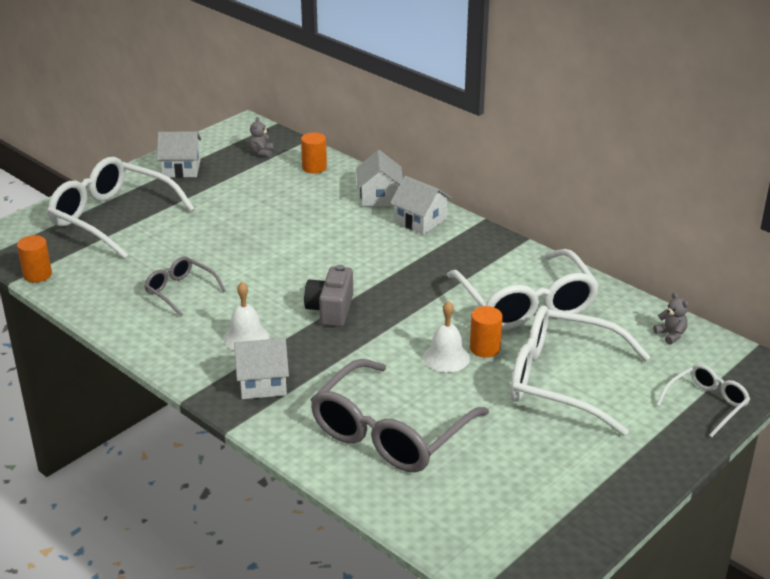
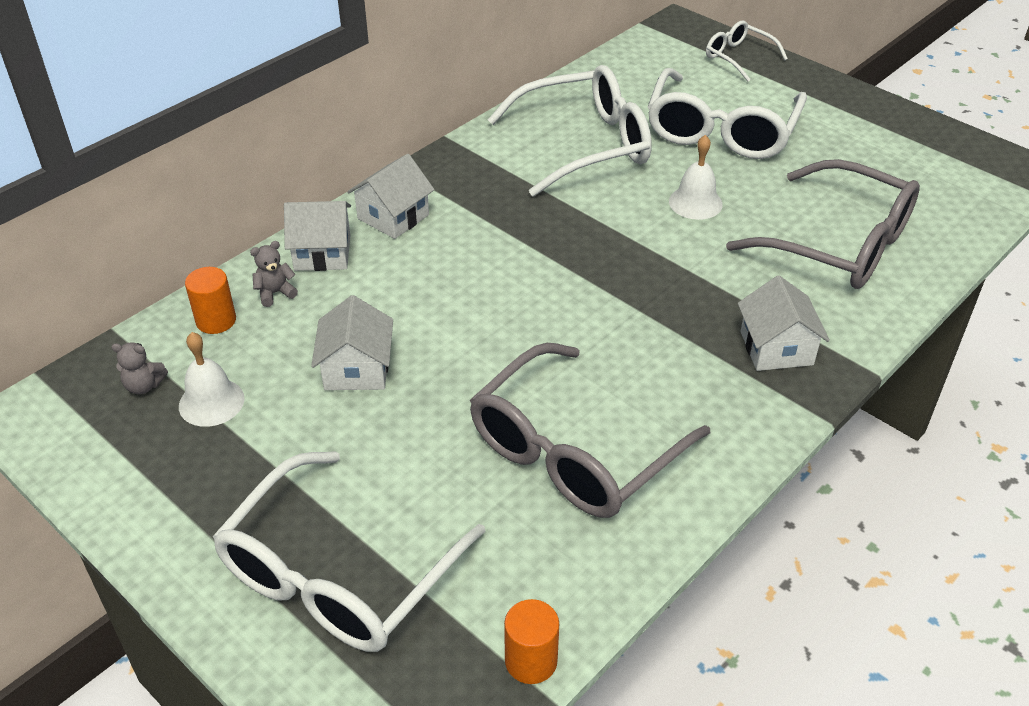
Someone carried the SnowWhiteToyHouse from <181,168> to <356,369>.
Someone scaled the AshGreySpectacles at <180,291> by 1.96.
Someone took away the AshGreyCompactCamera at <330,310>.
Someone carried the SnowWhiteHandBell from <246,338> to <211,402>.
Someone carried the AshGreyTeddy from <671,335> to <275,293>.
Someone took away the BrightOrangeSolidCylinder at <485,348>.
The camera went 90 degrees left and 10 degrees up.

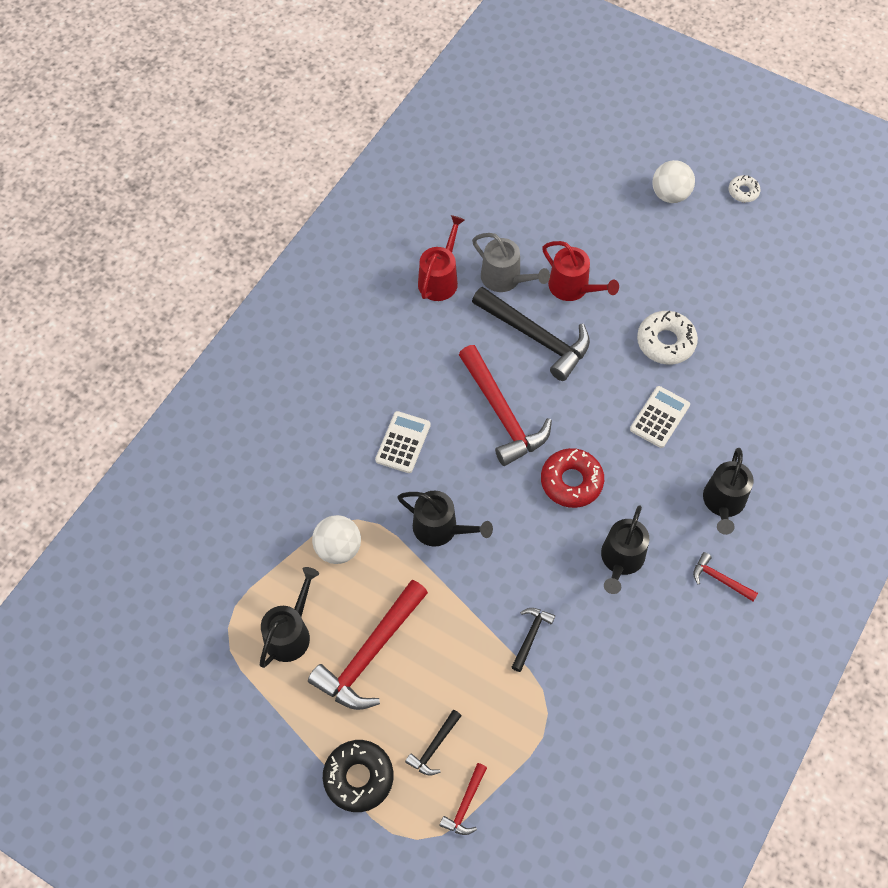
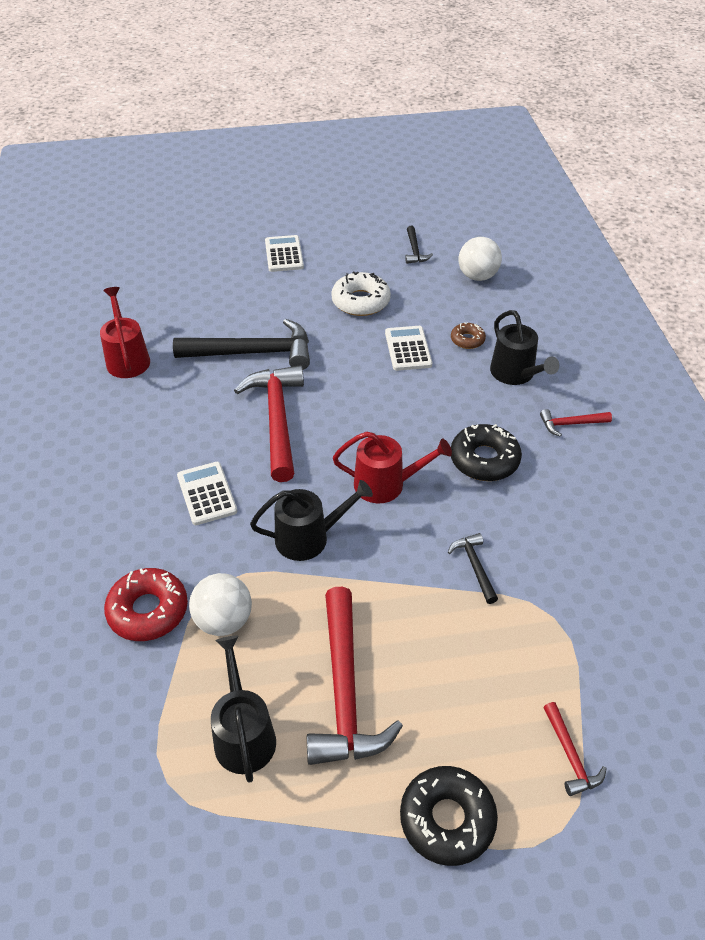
Someone carried the SnowWhiteSphere from <670,194> to <477,276>.
Someone took away the SnowWhiteGlazedDonut at <743,192>.
Someone took away the AshGreyWateringCan at <505,278>.
Someone carried the ScarletWateringCan from <573,287> to <385,484>.
Someone rotated the ScarletCarpenter'sHammer at <502,413> by 120 degrees counterclockwise.
Someone carried the ScarletGlazedDonut from <571,481> to <148,610>.
Someone swapped the BlackWateringCan at <621,559> for the BlackGlazedDonut at <484,459>.
Someone carried the BlackCarpenter'sHammer from <434,747> to <414,250>.
Someone put down the SnowWhiteAddingMachine at <284,254>.
Someone put down the RussetGlazedDonut at <467,340>.
The camera went 40 degrees left and 15 degrees down.

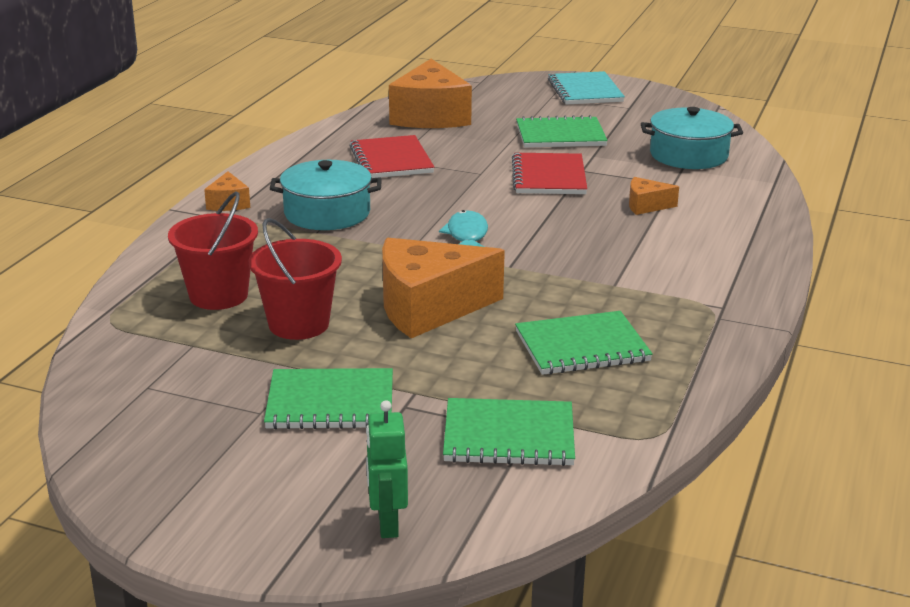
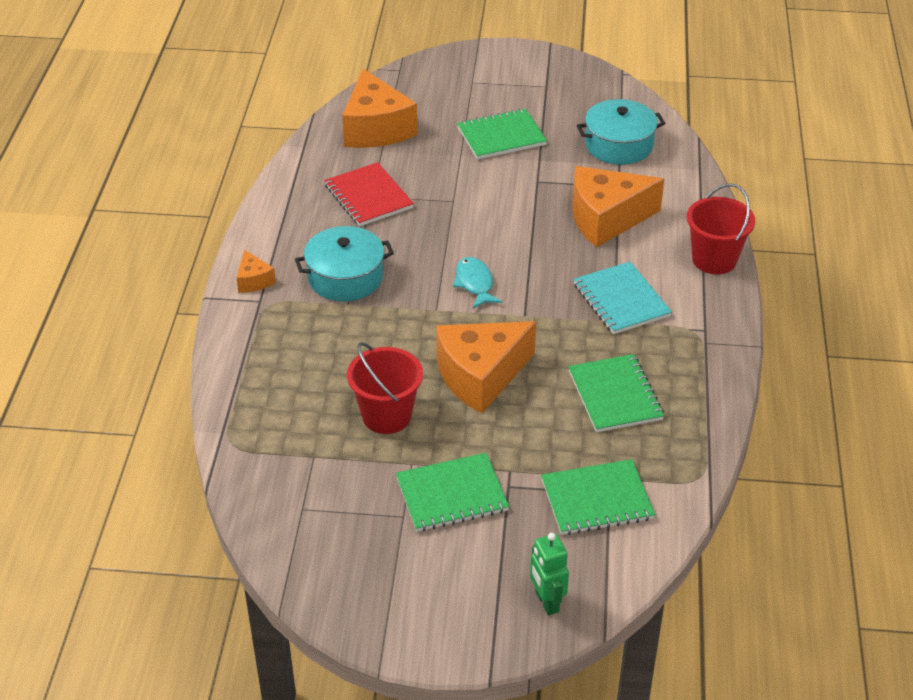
Someone carried the AquaNotepad from <585,91> to <621,300>.
Someone took away the ScarletNotepad at <549,177>.
Someone scaled the BrightOrangeCheese at <646,206> by 2.17.
Someone carried the ScarletSandBucket from <218,295> to <714,260>.
Someone rotated the GreenNotepad at <582,346> by 75 degrees counterclockwise.
The camera went 15 degrees left and 15 degrees up.

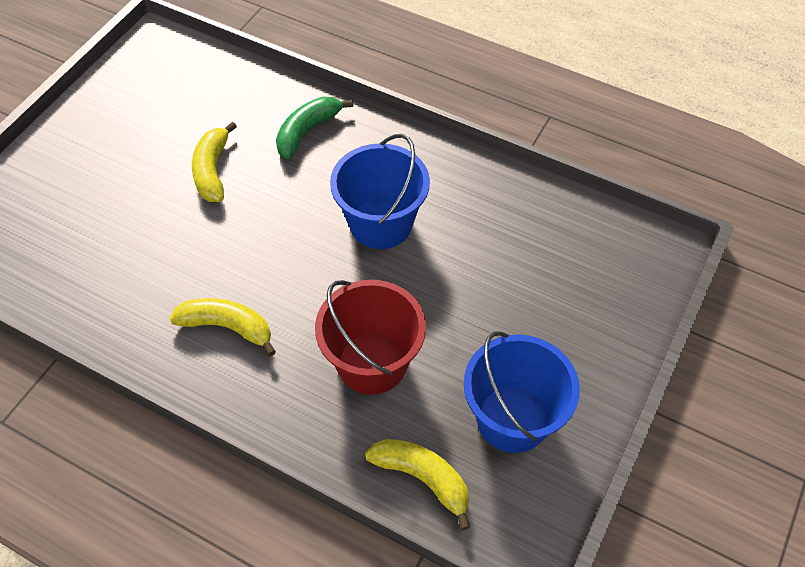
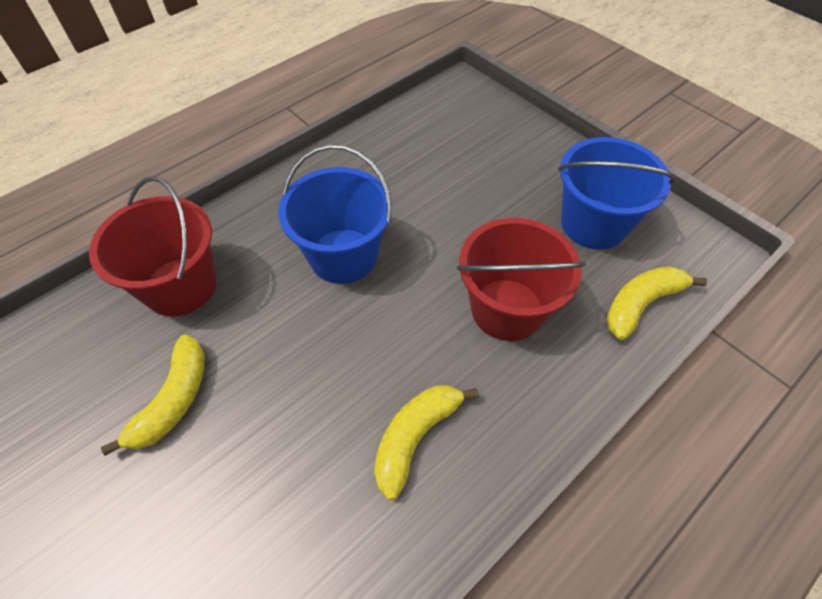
Someone swapped the GreenBanana at <307,131> for the ScarletSandBucket at <180,286>.
Someone rotated the YellowBanana at <212,171> by 90 degrees counterclockwise.
The camera went 70 degrees left and 0 degrees up.

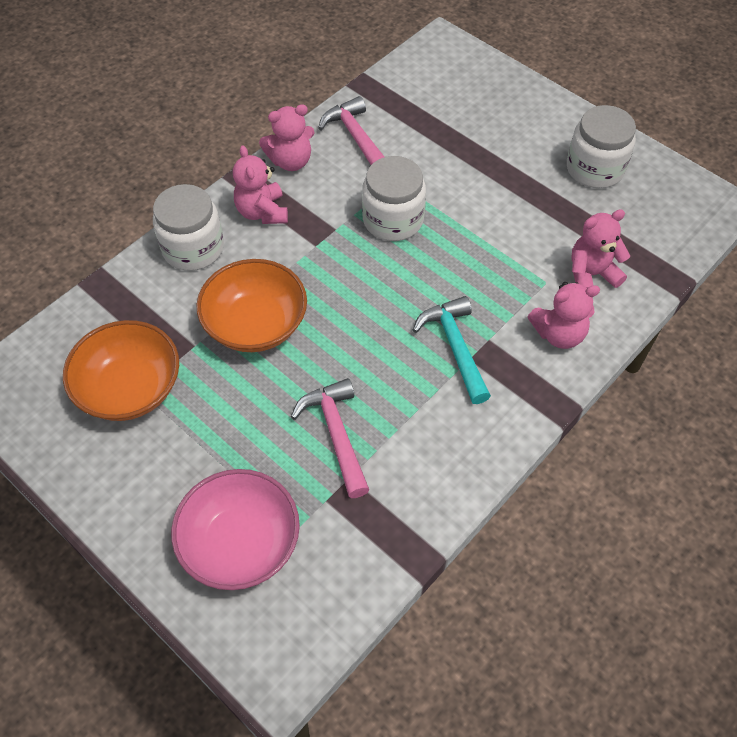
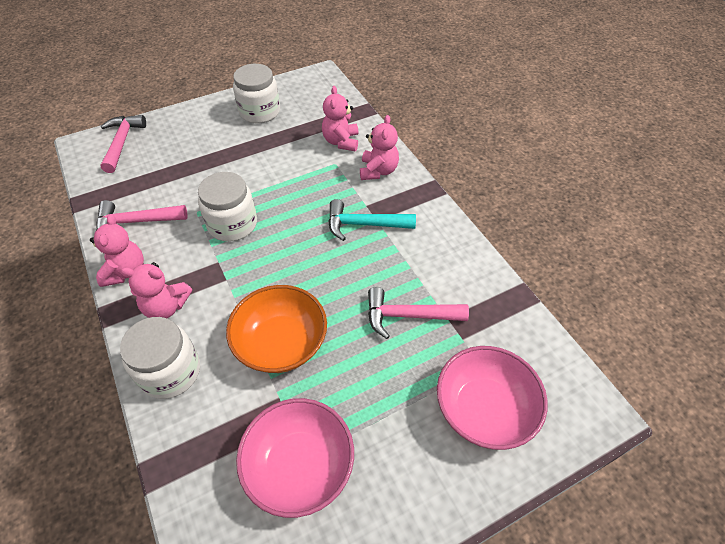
Someone repainted the BrightOrangeDeepDish at <130,388>, which became the PinkDeepDish at <299,466>.
Someone put down the PinkCarpenter'sHammer at <122,142>.
The camera went 70 degrees left and 5 degrees down.

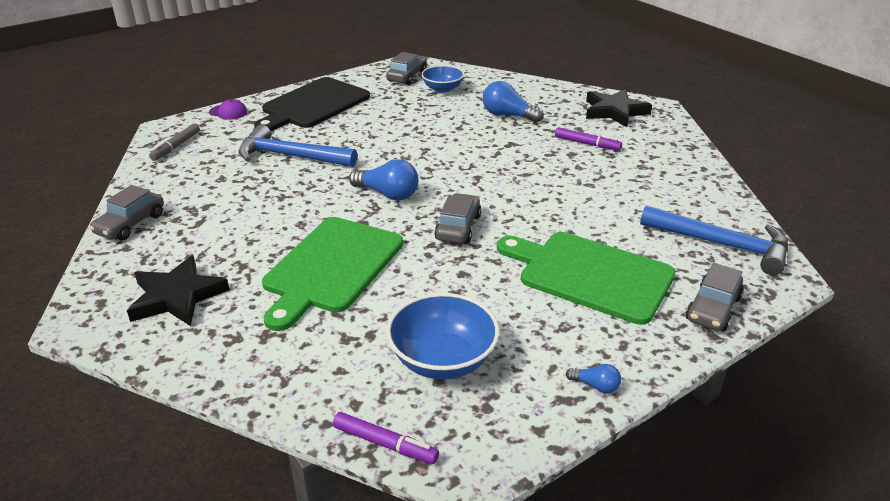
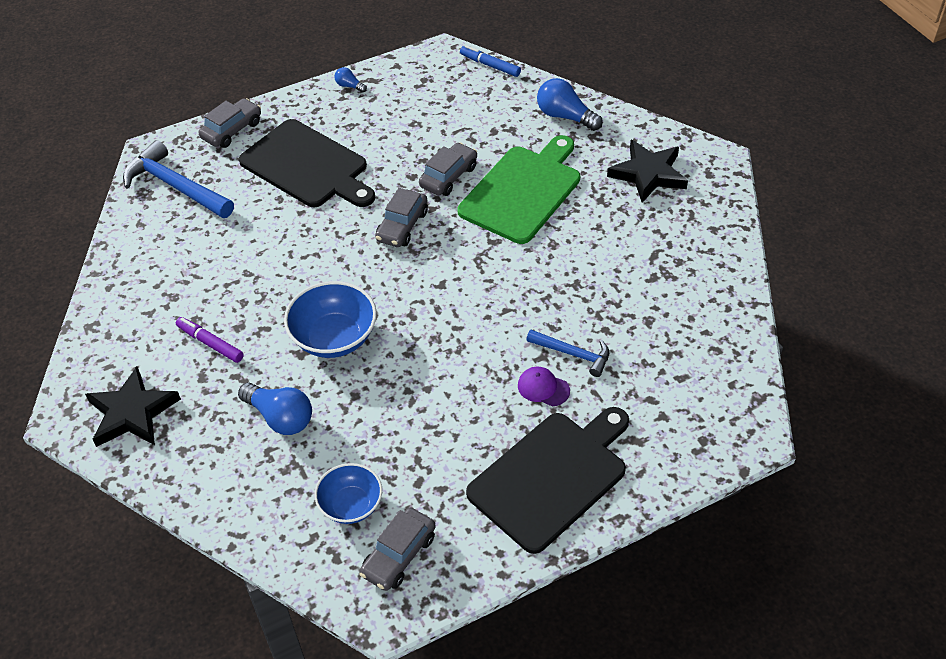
Someone carried the PurpleCap from <228,112> to <543,388>.
Someone took away the AshGreyMarkerPen at <176,146>.
Someone scaled the BlueCarpenter'sHammer at <291,156> by 0.58.
Someone carried the BlueLightBulb from <387,194> to <565,116>.
Someone carried the AshGreyCar from <130,224> to <448,176>.
Someone repainted the GreenCuttingBoard at <590,274>, which became the BlackCuttingBoard at <307,166>.
Someone carried the BlueDeepDish from <443,360> to <334,338>.
Someone repainted the PurpleMarkerPen at <385,444>, which became the BlueMarkerPen at <490,65>.
The camera went 170 degrees left and 15 degrees up.

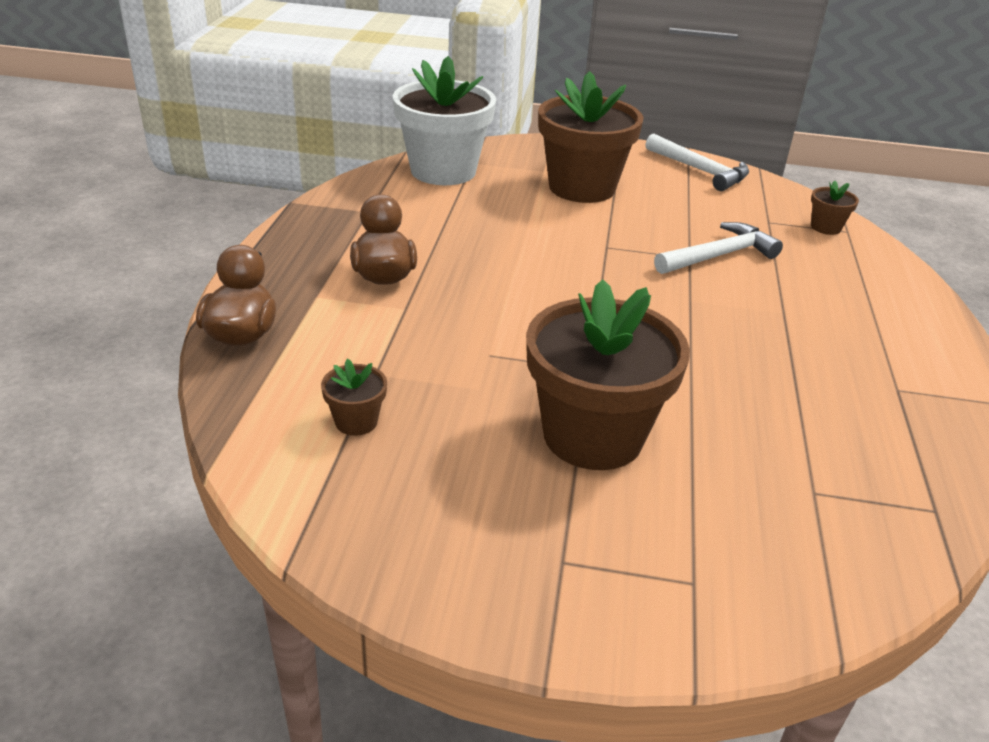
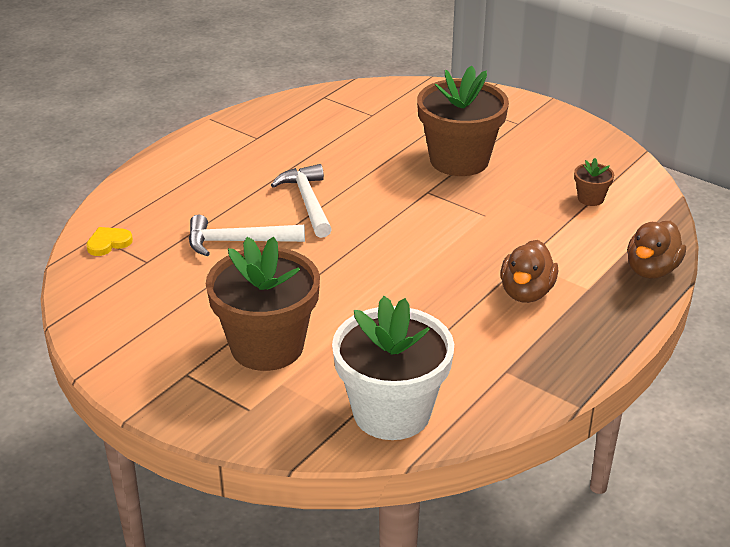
Someone carried the SnowWhiteCarpenter'sHammer from <700,171> to <307,202>.
Someone swapped the RussetFlowerPot at <825,227> for the YellowLoveHeart at <108,243>.
The camera went 150 degrees left and 0 degrees up.

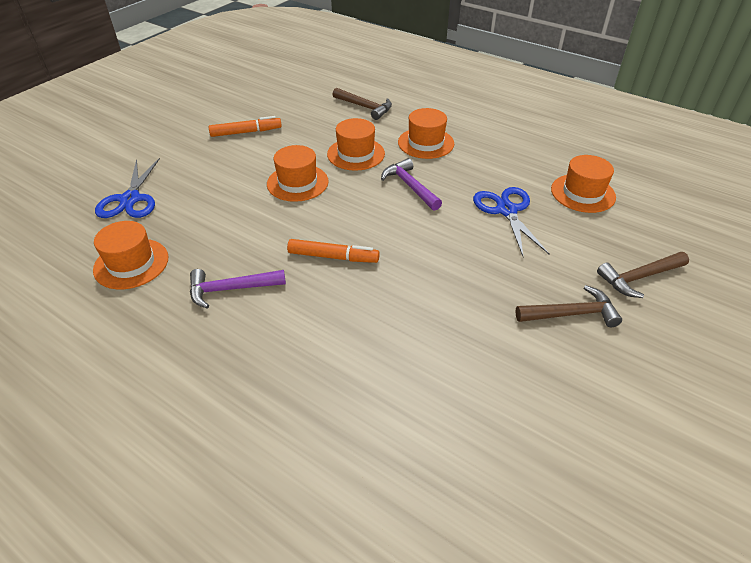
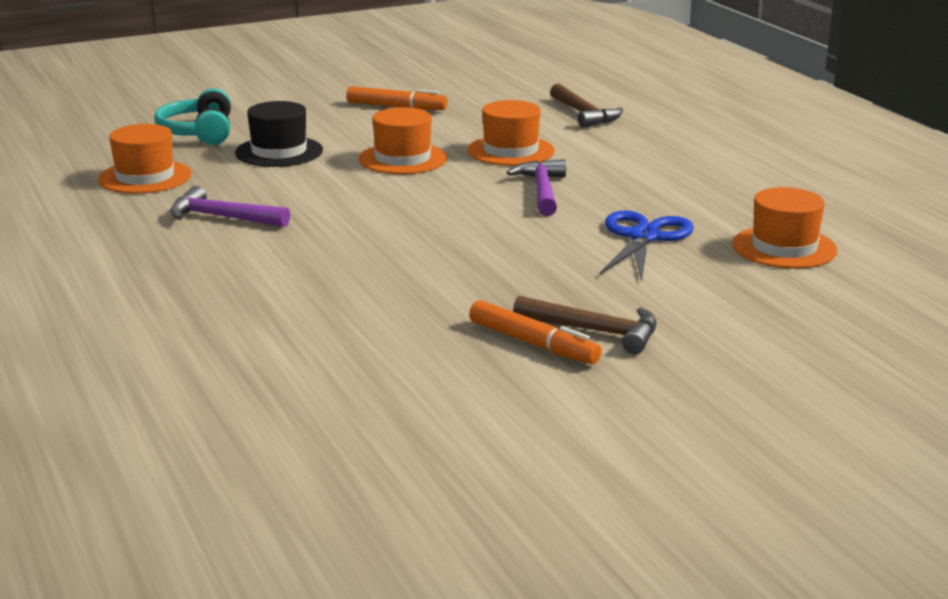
Someone took away the BrightOrangeTopHat at <426,143>.
Someone swapped the BluePairOfScissors at <130,199> for the AquaHeadphones at <199,133>.
Someone carried the BrightOrangeMarkerPen from <333,257> to <533,344>.
Someone took away the RussetCarpenter'sHammer at <639,278>.
Someone put down the BlackTopHat at <279,152>.
The camera went 30 degrees right and 20 degrees down.

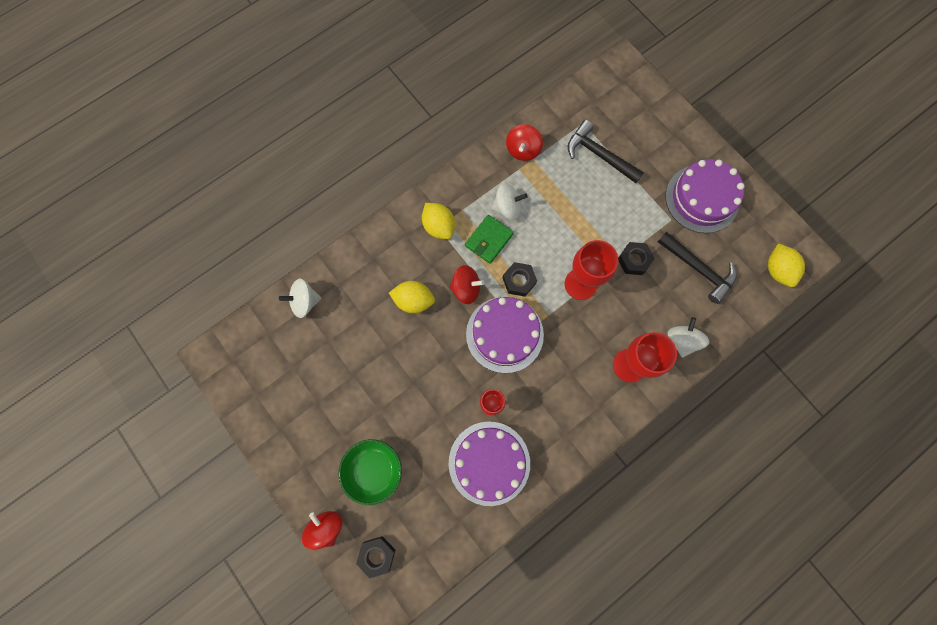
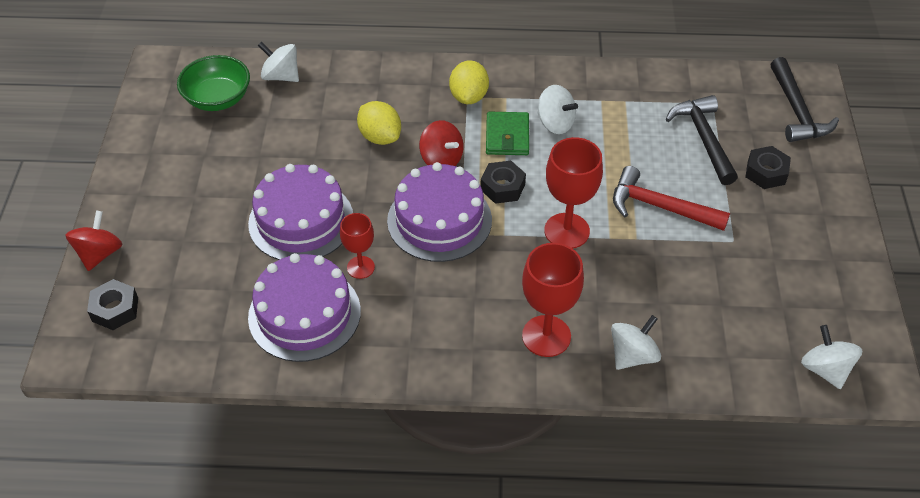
Someone took away the ScarletToyTop at <523,150>.
Someone carried the PurpleLayerCake from <702,198> to <301,220>.
Someone rotated the GreenBillfold at <488,240> by 75 degrees counterclockwise.
Someone carried the BlackCarpenter'sHammer from <698,269> to <797,111>.
Someone carried the BlackHexagonNut from <634,260> to <766,172>.
Someone swapped the YellowCitrusFruit at <777,270> for the SnowWhiteToyTop at <825,369>.
Someone carried the GreenDeepDish from <374,470> to <218,99>.
Someone put down the ScarletCarpenter'sHammer at <660,207>.
The camera went 40 degrees right and 25 degrees down.

